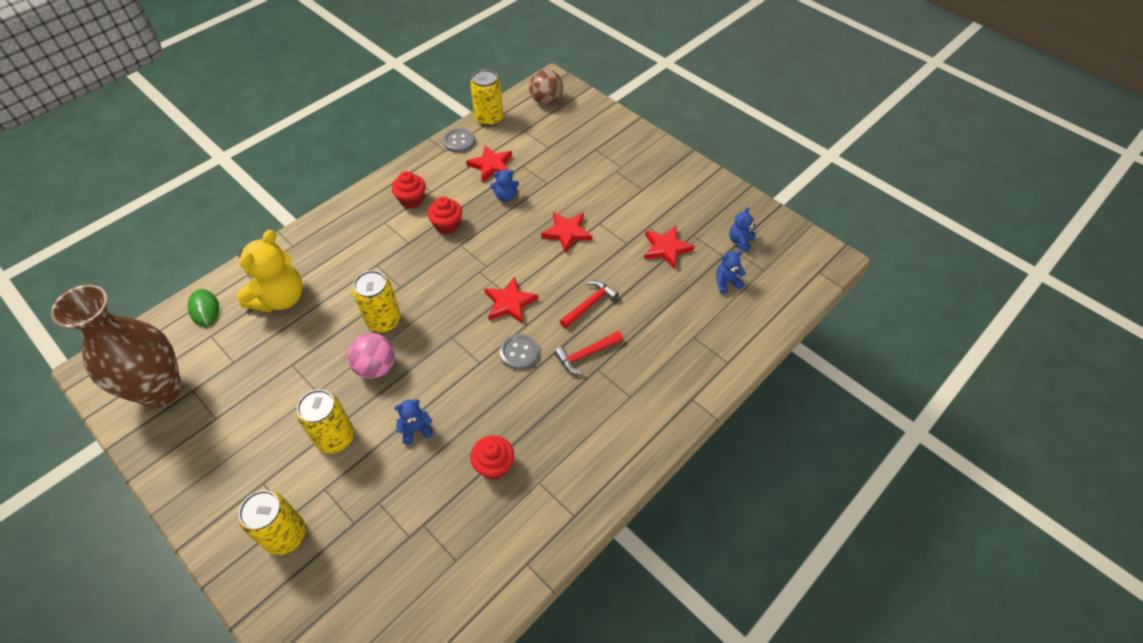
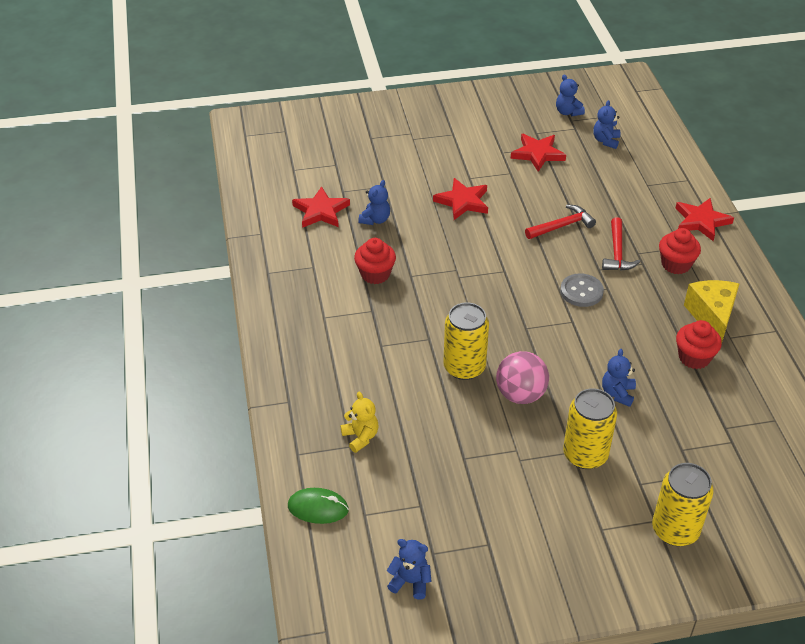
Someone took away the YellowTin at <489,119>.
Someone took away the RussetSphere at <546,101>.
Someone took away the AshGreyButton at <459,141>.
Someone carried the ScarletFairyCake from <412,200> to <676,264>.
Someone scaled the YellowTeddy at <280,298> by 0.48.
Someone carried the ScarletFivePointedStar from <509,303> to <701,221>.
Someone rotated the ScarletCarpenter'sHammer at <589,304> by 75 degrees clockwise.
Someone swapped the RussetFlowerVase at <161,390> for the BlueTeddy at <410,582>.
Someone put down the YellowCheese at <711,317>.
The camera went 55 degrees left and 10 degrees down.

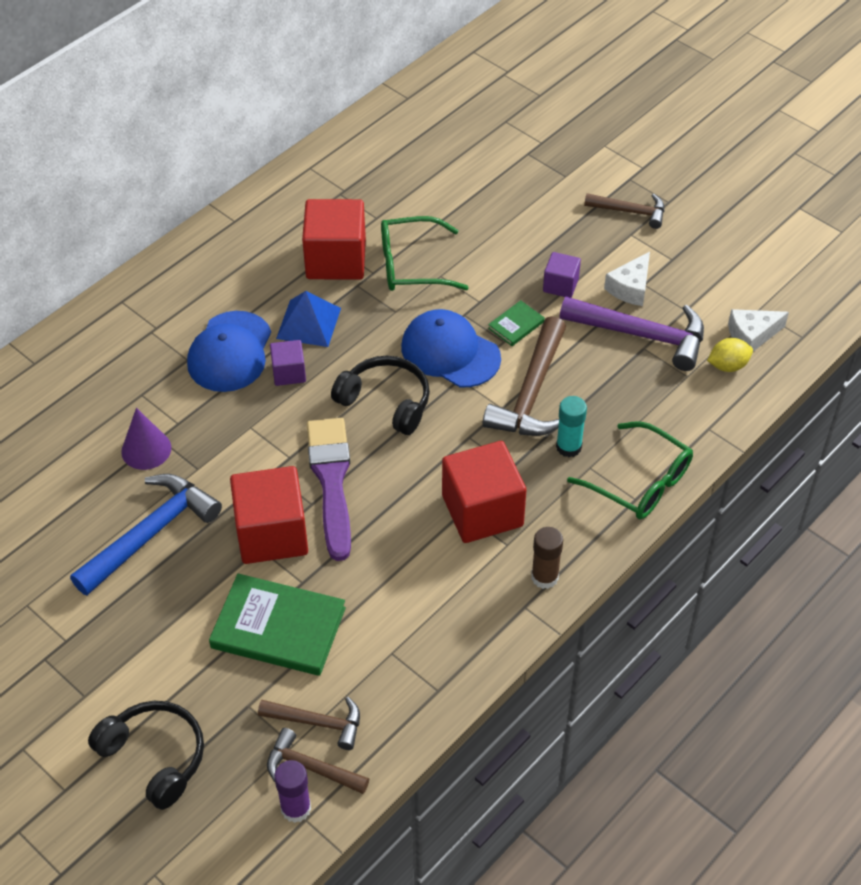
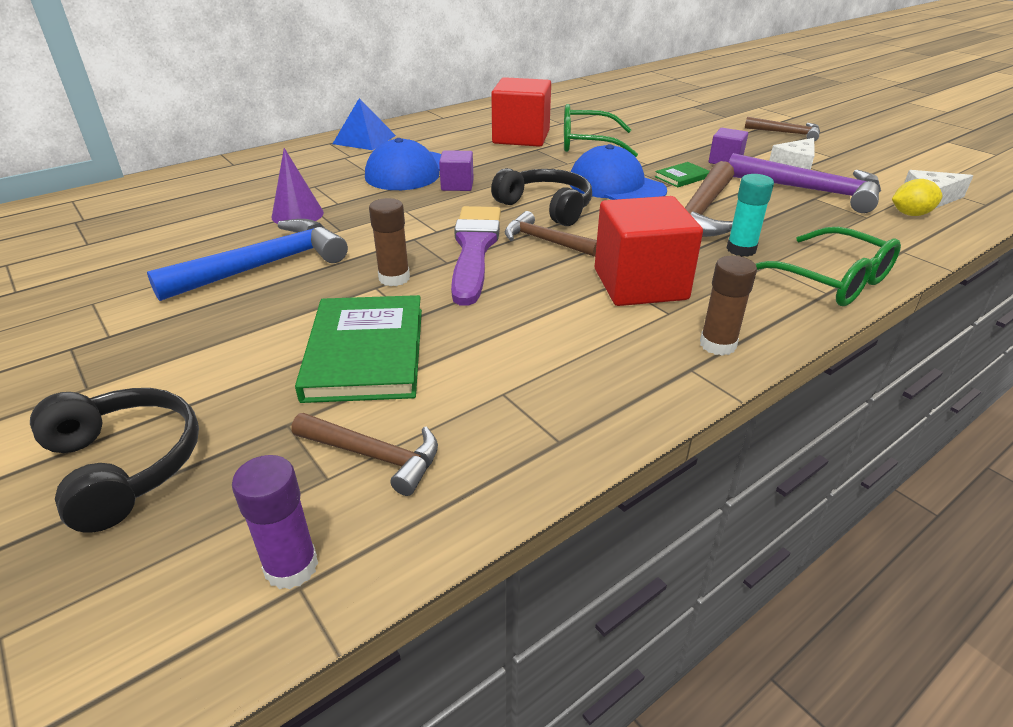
Someone carried the BluePyramid from <308,323> to <364,139>.
Someone swapped the ScarletBlock at <272,534> for the RussetGlue at <394,278>.
Someone rotated the GreenHardback at <278,628> by 60 degrees clockwise.
Someone carried the RussetCarpenter'sHammer from <311,768> to <545,241>.
The camera went 10 degrees right and 15 degrees down.

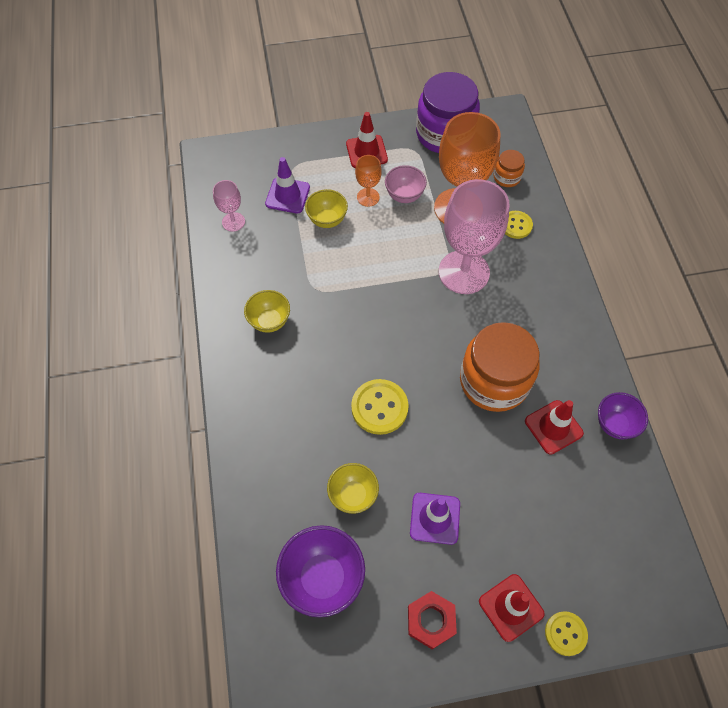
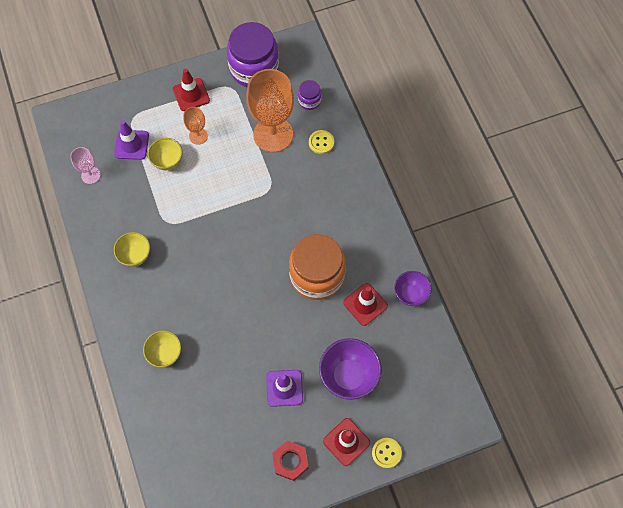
Someone repainted the BrightOrangeJar at <506,177>, which became the PurpleJar at <309,100>.
Someone took away the PinkDeepDish at <404,196>.
Someone took away the PinkChalice at <464,272>.
Someone took away the YellowButton at <379,407>.
Someone carried the YellowDeepDish from <353,495> to <165,353>.
Someone carried the PurpleDeepDish from <322,578> to <348,376>.
The camera went 10 degrees left and 5 degrees up.

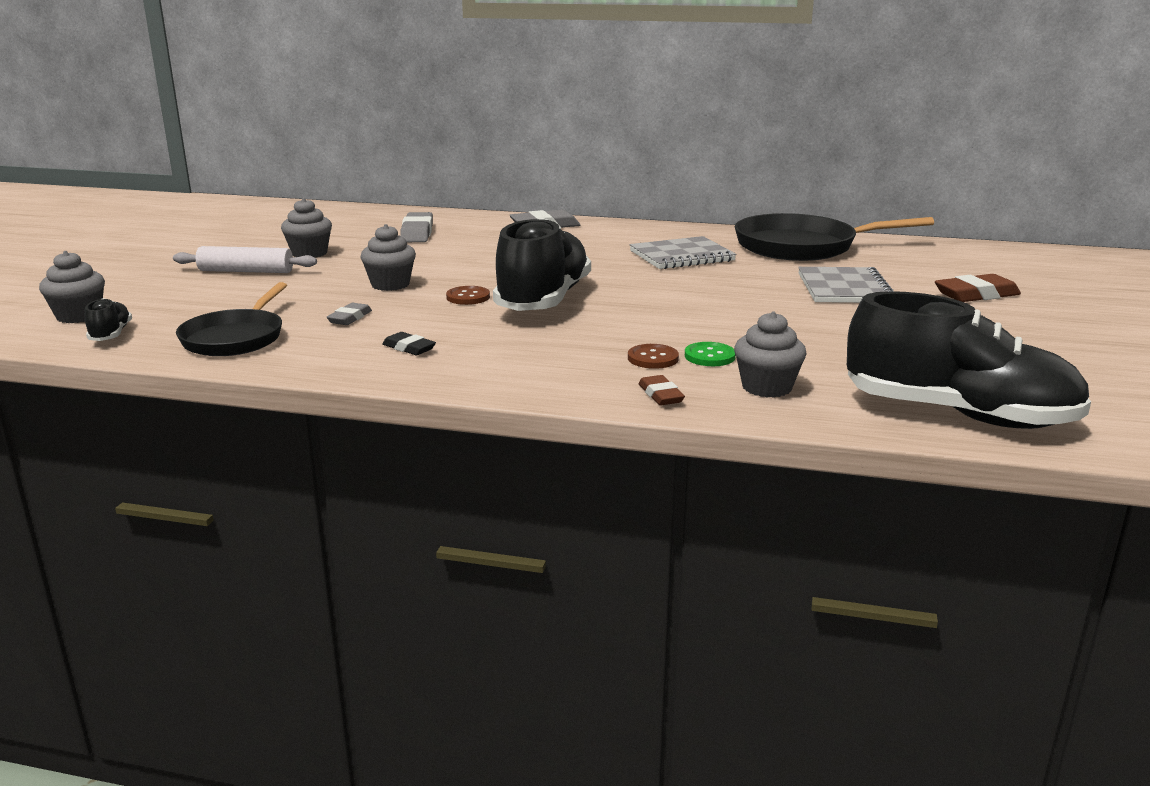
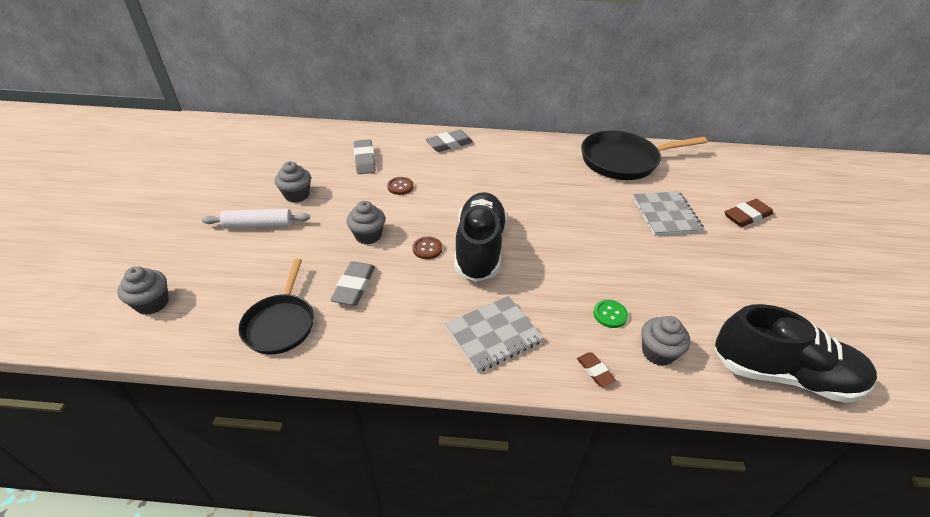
Someone carried the AshGreyNotepad from <682,256> to <493,335>.
Someone took away the BlackShoe at <111,335>.
Someone scaled the AshGreyPencilEraser at <350,318> by 1.69.
Someone took away the BlackPencilEraser at <409,348>.
Someone carried the RussetButton from <653,358> to <400,186>.
The camera went 10 degrees left and 20 degrees up.

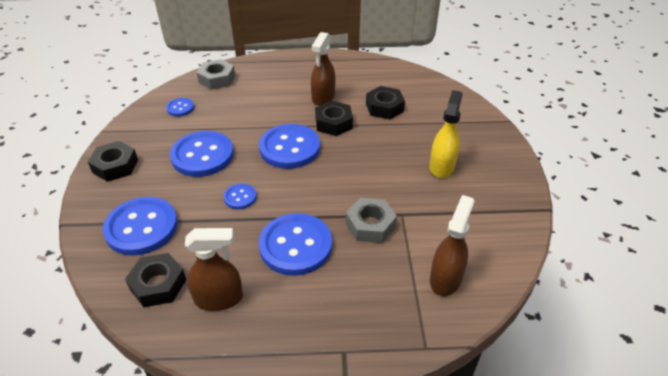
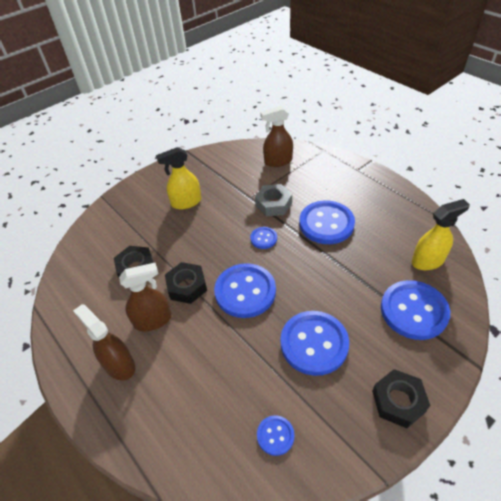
Someone took away the AshGreyHexagonNut at <217,79>.
Someone carried the BlueButton from <240,197> to <263,238>.
Someone carried the RussetSprayer from <219,298> to <119,364>.
Someone swapped the BlackHexagonNut at <158,284> for the YellowSprayer at <428,261>.
The camera went 125 degrees left and 5 degrees up.

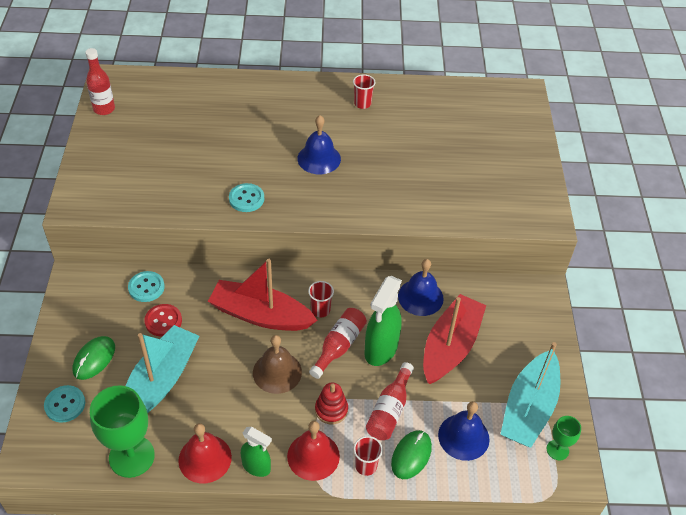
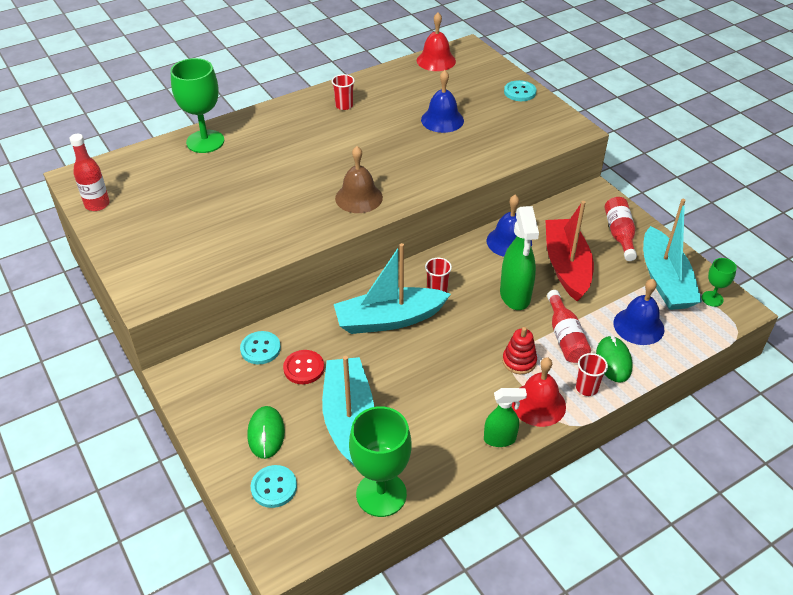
Someone carried the BlueHandBell from <319,158> to <442,120>.
Someone carried the AquaButton from <246,199> to <520,92>.
Someone repainted the ScarletToyBoat at <260,315>, which became the AquaToyBoat at <389,319>.
Someone carried the ScarletBottle from <339,346> to <619,234>.
Someone carried the RussetHandBell from <277,372> to <359,197>.
Someone carried the ScarletHandBell from <205,458> to <436,60>.
Someone put down the GreenChalice at <205,141>.
The camera went 30 degrees left and 5 degrees down.

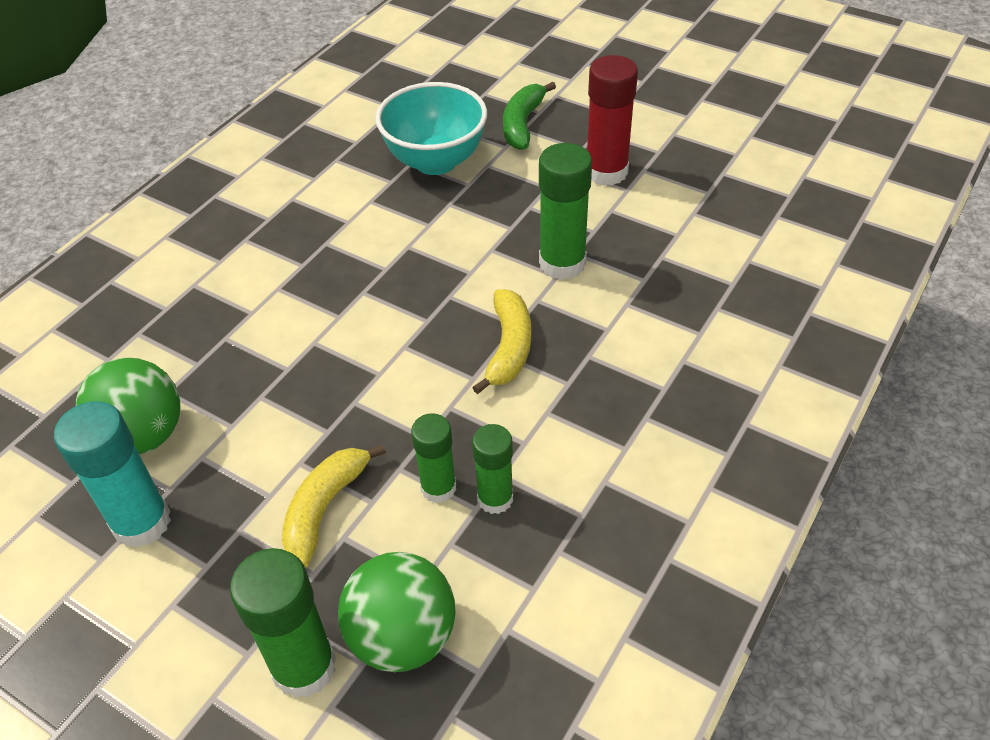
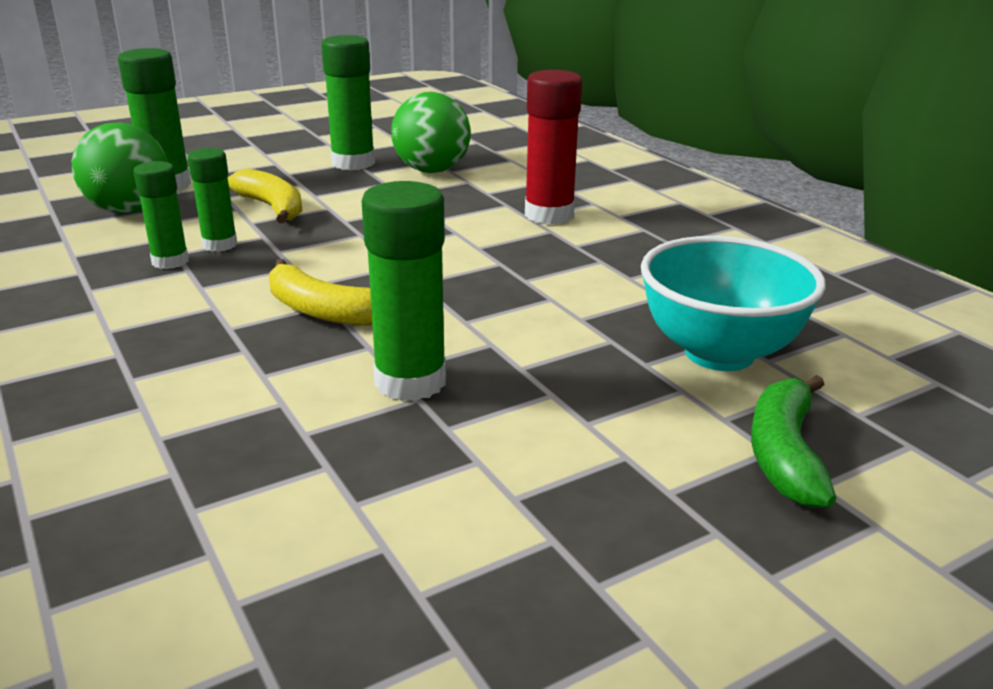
Someone carried the ScarletGlue from <606,172> to <549,215>.
Someone rotated the GreenBanana at <522,124> by 120 degrees counterclockwise.
Someone repainted the AquaGlue at <141,522>, which became the GreenGlue at <353,163>.
The camera went 115 degrees right and 20 degrees down.

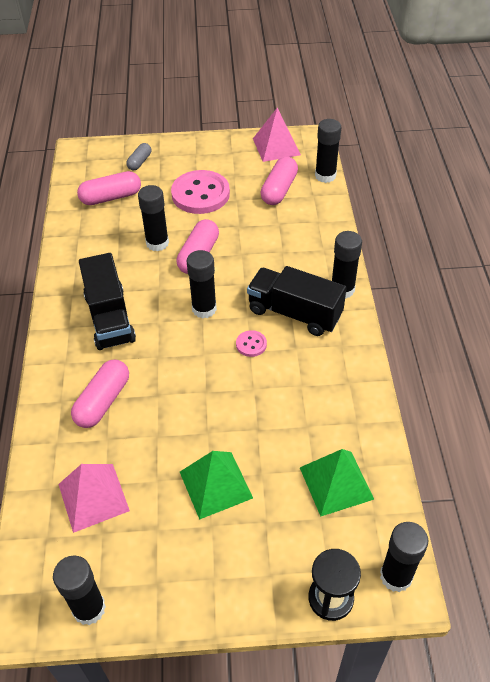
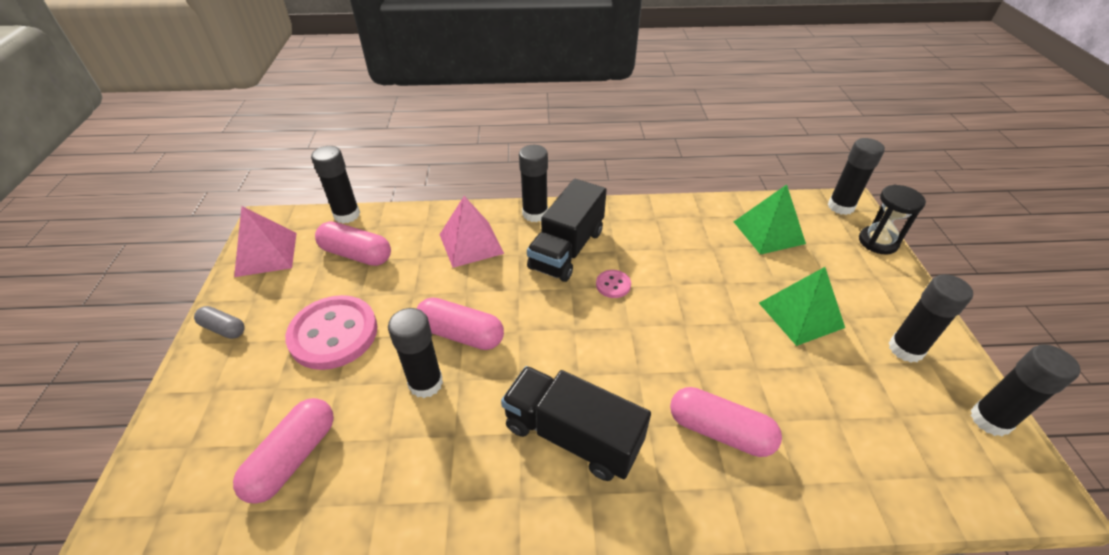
Someone carried the AshGreyPill from <139,162> to <223,328>.
Someone rotated the PinkPill at <111,197> by 45 degrees clockwise.
Someone carried the BlackGlue from <204,309> to <905,349>.
Someone rotated the BlackTruck at <110,318> by 135 degrees counterclockwise.
Someone carried the PinkPyramid from <93,497> to <471,243>.
The camera went 90 degrees left and 5 degrees down.

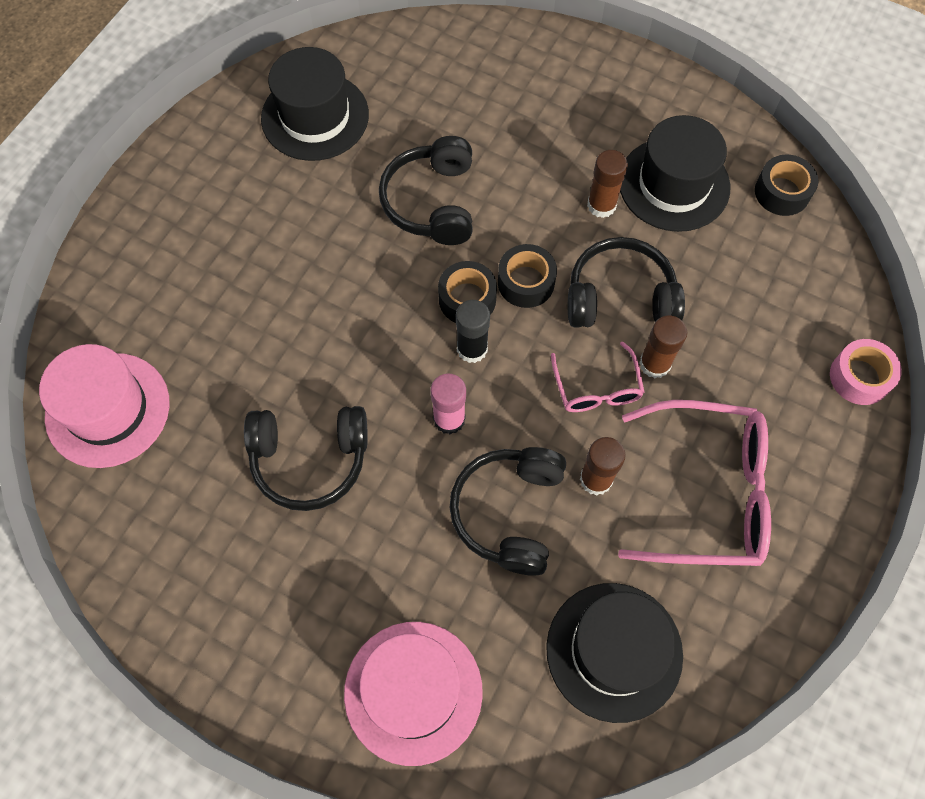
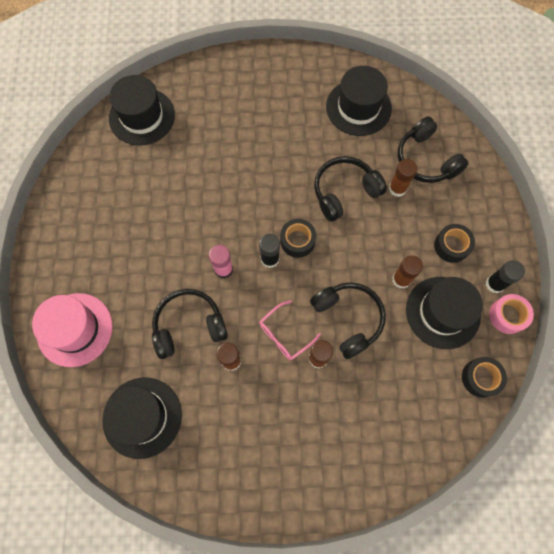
Someone carried the BlackRollOfTape from <526,282> to <451,246>.
Someone carried the PinkRollOfTape from <859,377> to <507,316>.
Someone repainted the PinkTopHat at <108,410>, which became the BlackTopHat at <142,116>.
Someone took away the PinkSpectacles at <708,492>.
Someone carried the BlackHeadphones from <310,459> to <426,160>.
Someone put down the RussetGlue at <397,188>.
Someone put down the BlackGlue at <495,284>.
The camera went 60 degrees right and 5 degrees up.

